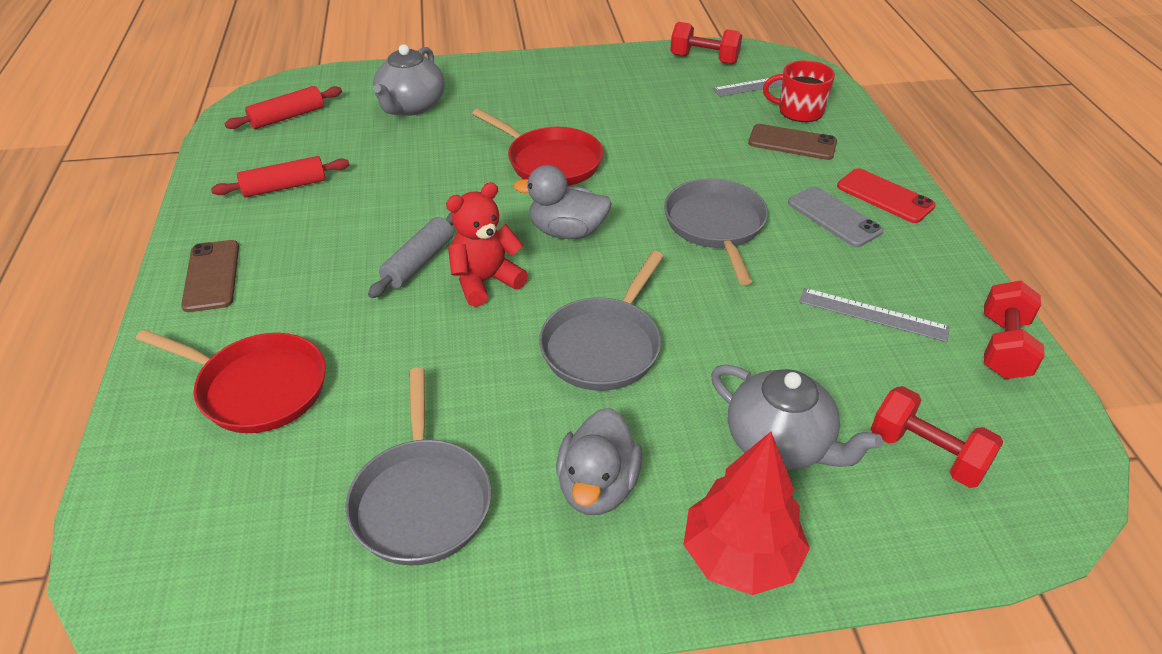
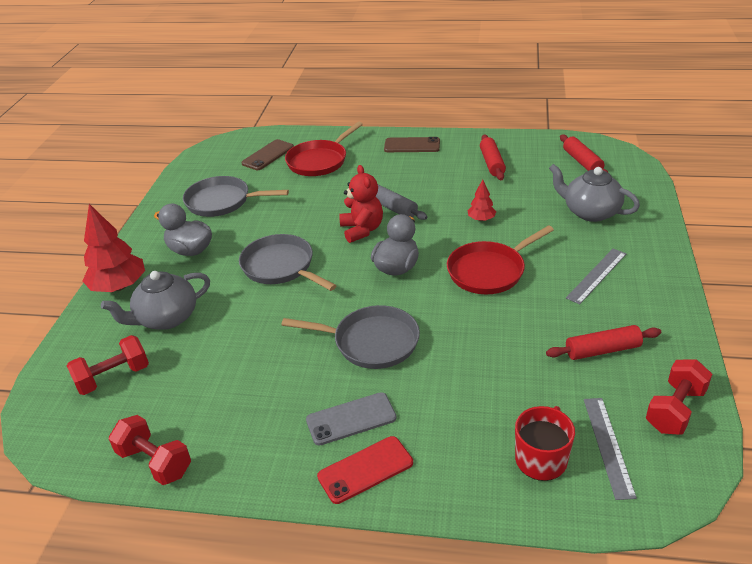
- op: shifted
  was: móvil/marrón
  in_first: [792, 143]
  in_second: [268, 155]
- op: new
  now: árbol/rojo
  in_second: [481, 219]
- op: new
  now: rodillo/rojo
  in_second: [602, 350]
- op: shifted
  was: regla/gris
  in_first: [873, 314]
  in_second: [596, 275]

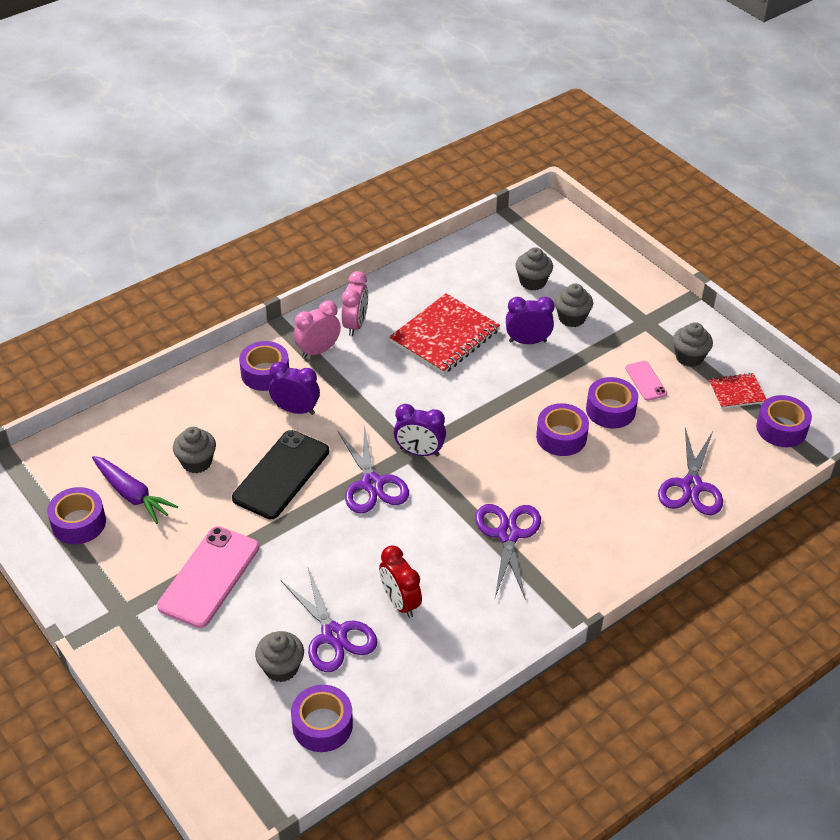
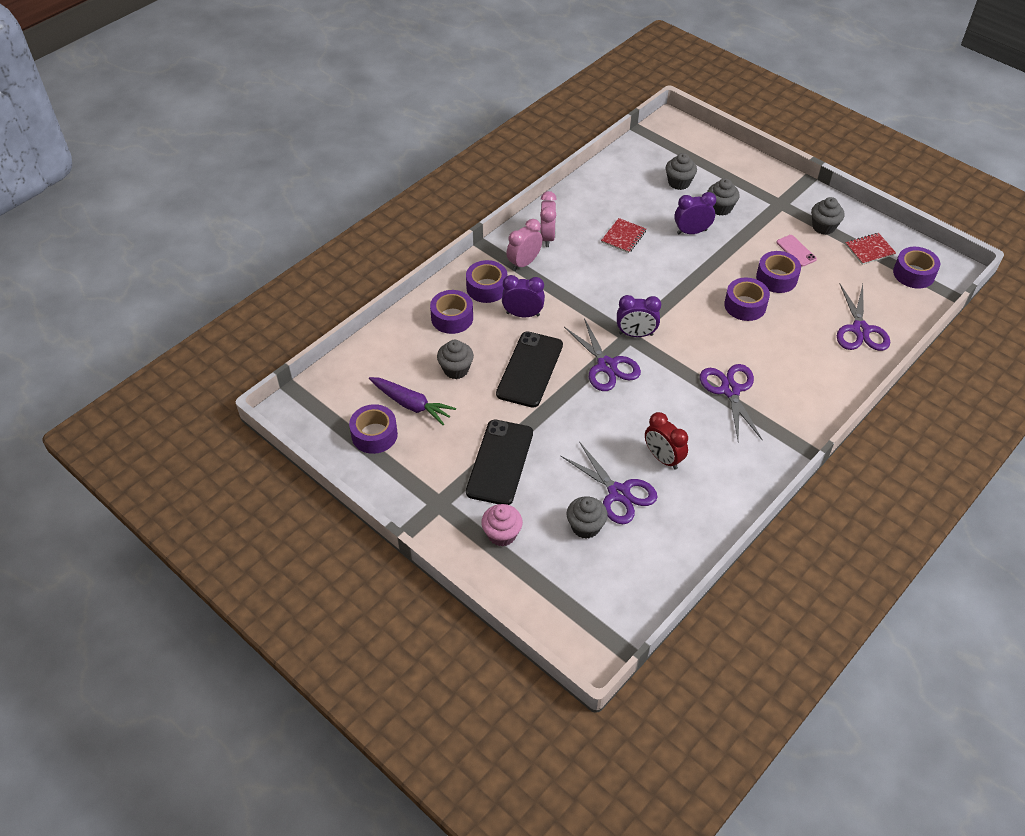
- op: shifted
  was: cinta adhesiva/morado
  in_first: [322, 725]
  in_second: [452, 318]
- op: repainted
  was: móvil/rosa
  now: móvil/negro
  in_first: [209, 577]
  in_second: [500, 462]
- op: new
  now: magdalena/rosa
  in_second: [502, 534]
- op: scaled
  was: cuaderno/rojo
  in_first: [444, 336]
  in_second: [623, 237]
  ratio: 0.53

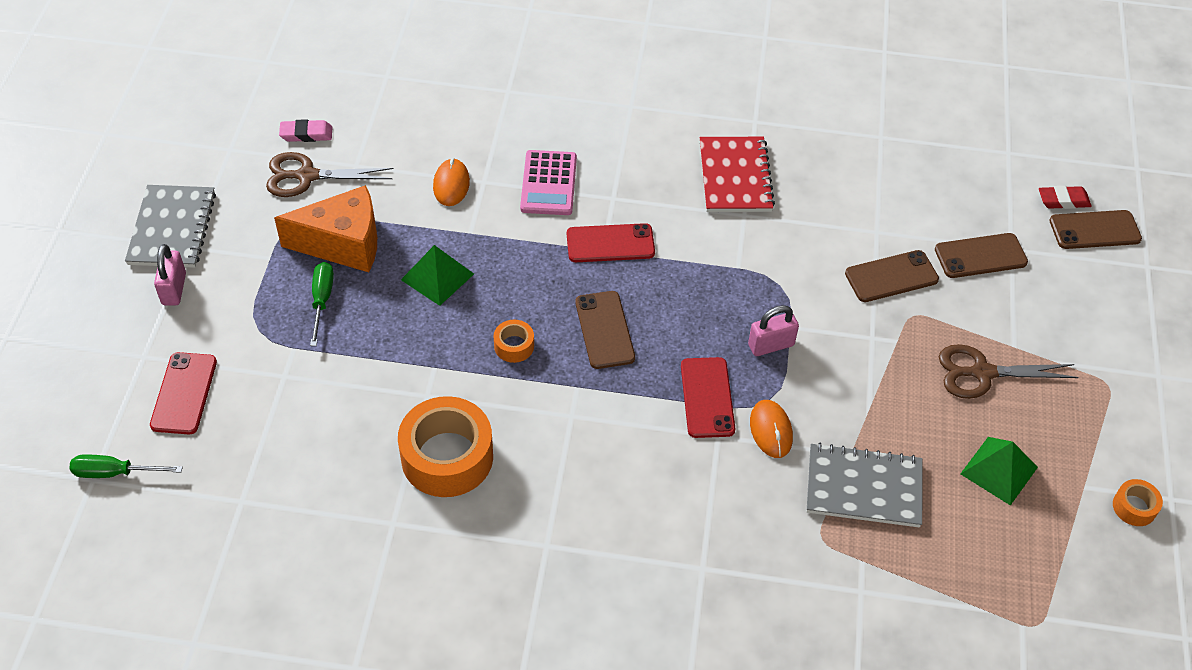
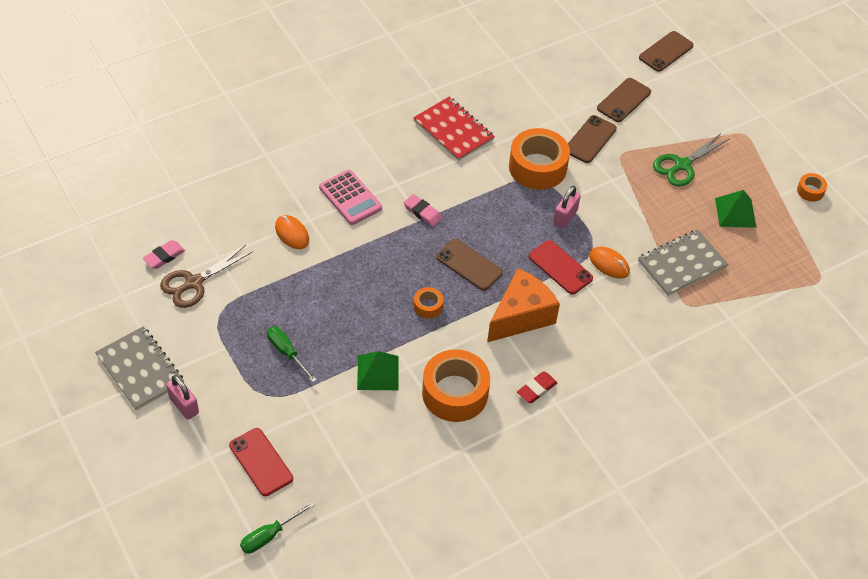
- op: shifted
  was: pirámide/verde
  in_first: [437, 276]
  in_second: [378, 372]
- op: swapped
  was: móvil/rojo
  now: goma de borrar/rosa
  in_first: [610, 244]
  in_second: [422, 212]
- op: shifted
  was: queso/naranja
  in_first: [343, 244]
  in_second: [521, 316]
- op: new
  now: cinta adhesiva/naranja
  in_second: [537, 167]
- op: shifted
  was: goma de borrar/rojo
  in_first: [1063, 200]
  in_second: [536, 389]
- op: repainted
  was: tijeras/marrón
  now: tijeras/verde
  in_first: [982, 373]
  in_second: [682, 165]

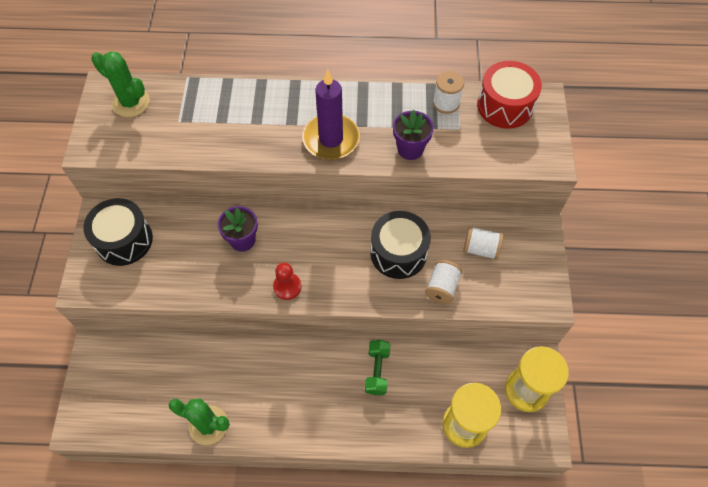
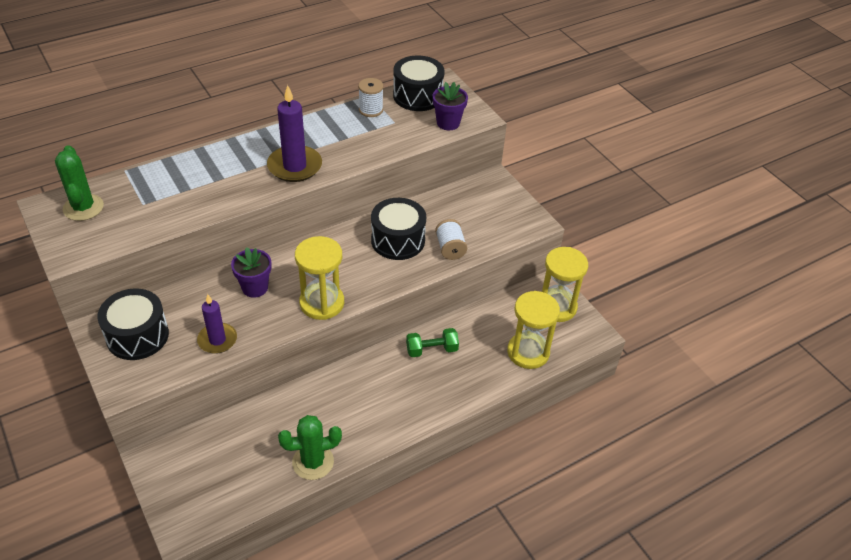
- op: rotated
  was: cactus/verde
  in_first: [131, 103]
  in_second: [83, 207]
  clockwise: 75
- op: new
  now: vela/morado
  in_second: [217, 340]
- op: swapped
  was: peón/rojo
  now: reloj de arena/amarillo
  in_first: [287, 287]
  in_second: [322, 303]
- op: repainted
  was: tambor/rojo
  now: tambor/negro
  in_first: [505, 106]
  in_second: [417, 96]
- op: rotated
  was: mancuerna/verde
  in_first: [377, 371]
  in_second: [431, 349]
  clockwise: -75
- op: shifted
  was: maceta/morado
  in_first: [410, 149]
  in_second: [448, 123]
- op: gone
  was: carrete/blanco
  in_first: [480, 249]

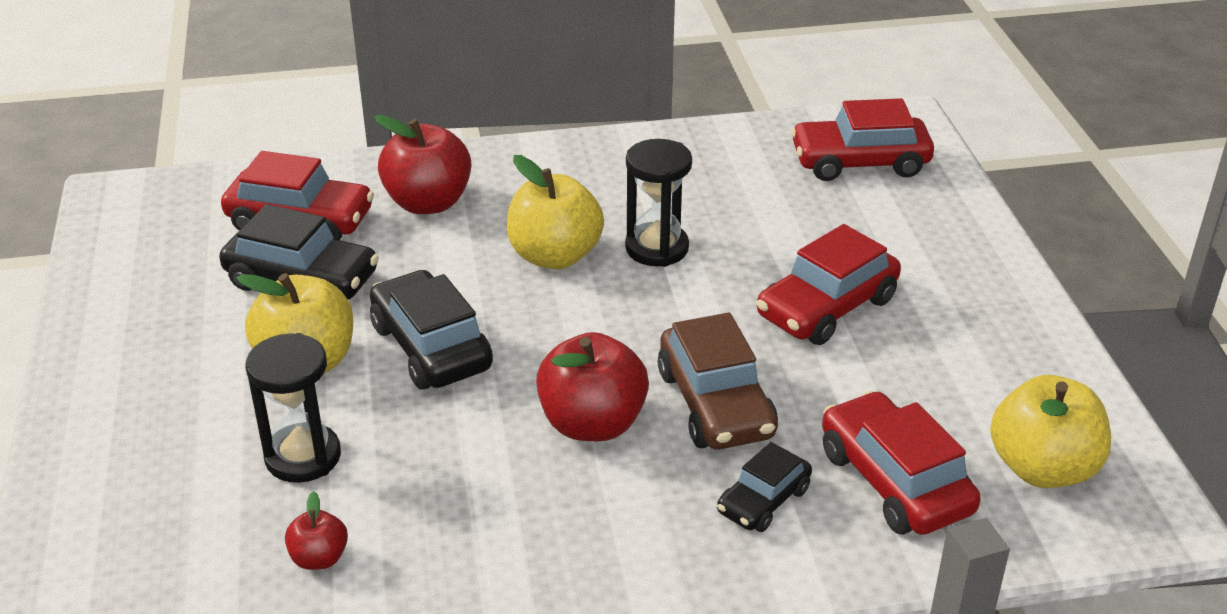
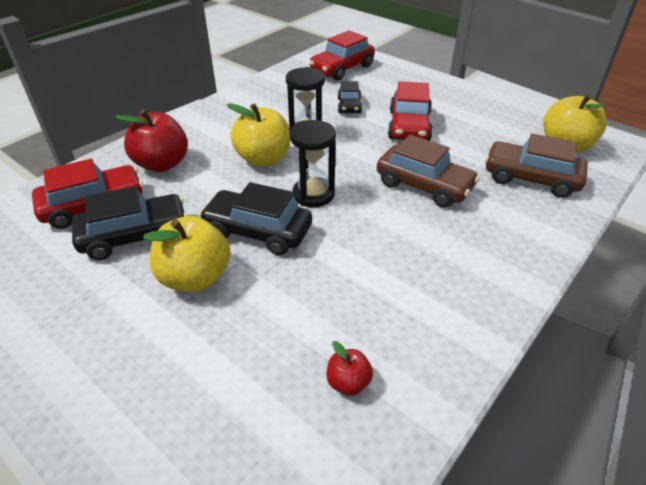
- op: shifted
  was: reloj de arena/negro
  in_first: [303, 457]
  in_second: [313, 194]
- op: shifted
  was: coche/negro
  in_first: [763, 501]
  in_second: [349, 106]
- op: repainted
  was: coche/rojo
  now: coche/marrón
  in_first: [894, 481]
  in_second: [531, 178]
- op: gone
  was: manzana/rojo
  in_first: [592, 424]

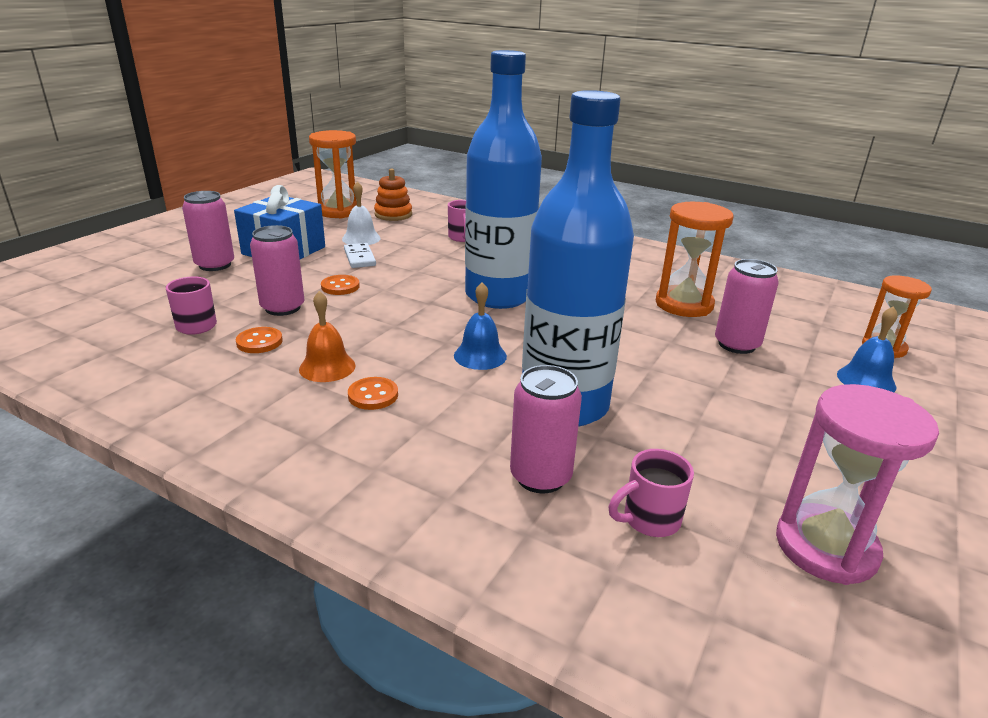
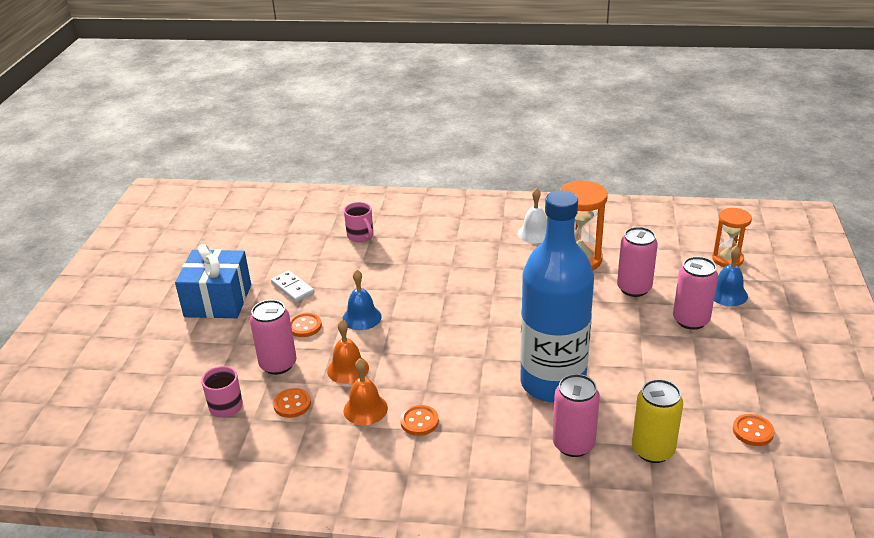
- op: new
  now: campana/naranja
  in_second: [348, 369]
- op: shifted
  was: campana/azul
  in_first: [480, 356]
  in_second: [362, 317]
- op: shifted
  was: campana/blanco
  in_first: [361, 238]
  in_second: [535, 233]
- op: swapped
  was: taza/rosa
  now: lata/amarillo
  in_first: [649, 520]
  in_second: [653, 450]
- op: shifted
  was: lata/rosa
  in_first: [215, 265]
  in_second: [691, 320]
- op: swapped
  was: reloj de arena/rosa
  now: botón/naranja
  in_first: [825, 547]
  in_second: [752, 431]
- op: gone
  was: reloj de arena/naranja
  in_first: [338, 211]
- op: gone
  was: juguete apilable/naranja
  in_first: [393, 214]
- op: gone
  was: botella/azul
  in_first: [498, 296]

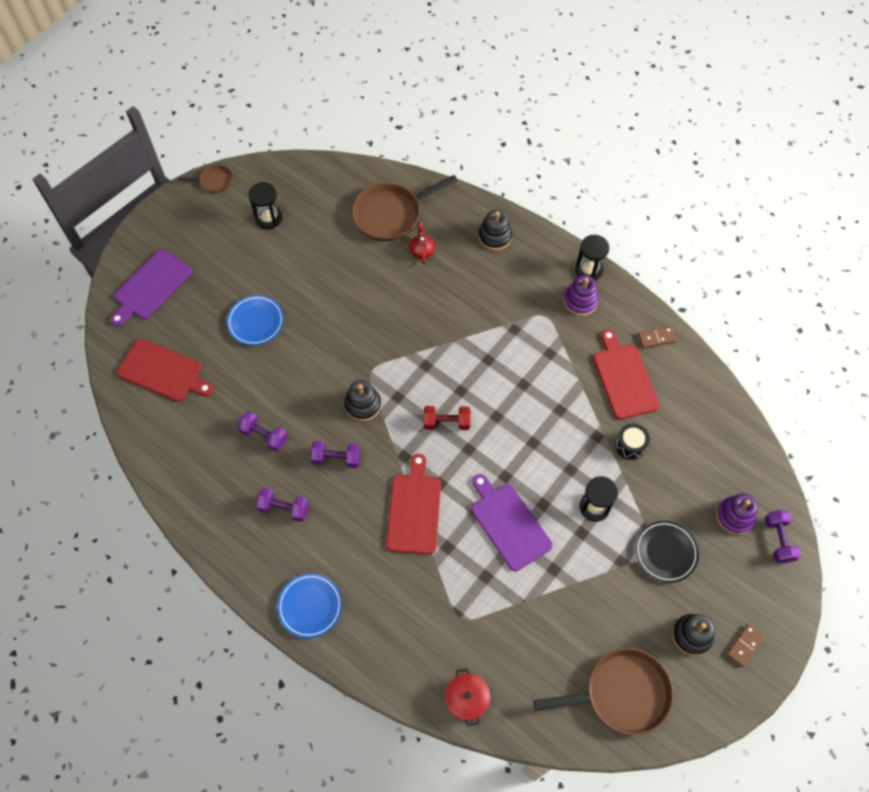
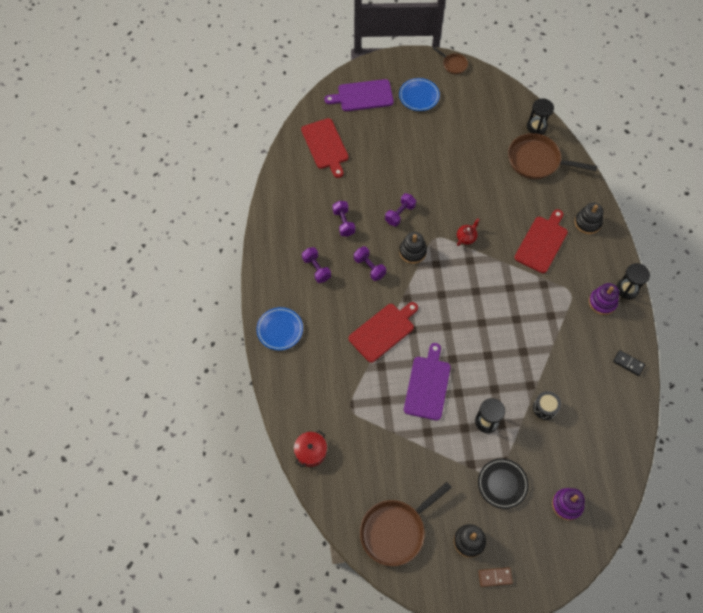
- op: rotated
  was: sartén/marrón
  in_first: [621, 693]
  in_second: [396, 530]
  clockwise: 105
- op: shifted
  was: mancuerna/morado
  in_first: [778, 540]
  in_second: [400, 214]
- op: shifted
  was: plato/azul
  in_first: [256, 322]
  in_second: [419, 96]
- op: shifted
  was: tetera/rojo
  in_first: [422, 251]
  in_second: [466, 237]
- op: shifted
  was: tabla de cortar/rojo
  in_first: [624, 378]
  in_second: [542, 242]
- op: shifted
  was: reloj de arena/negro
  in_first: [268, 218]
  in_second: [536, 127]
- op: repainted
  was: ficha de dominó/marrón
  now: ficha de dominó/negro
  in_first: [656, 338]
  in_second: [628, 363]
- op: gone
  was: mancuerna/rojo
  in_first: [447, 422]

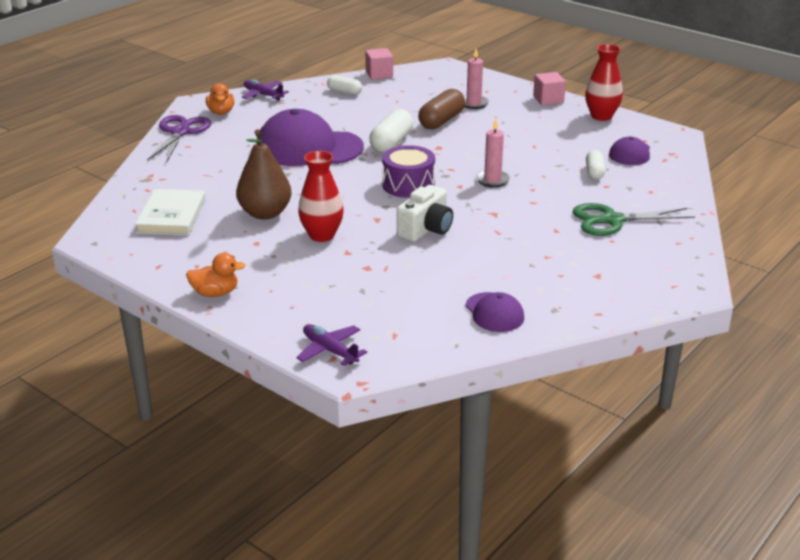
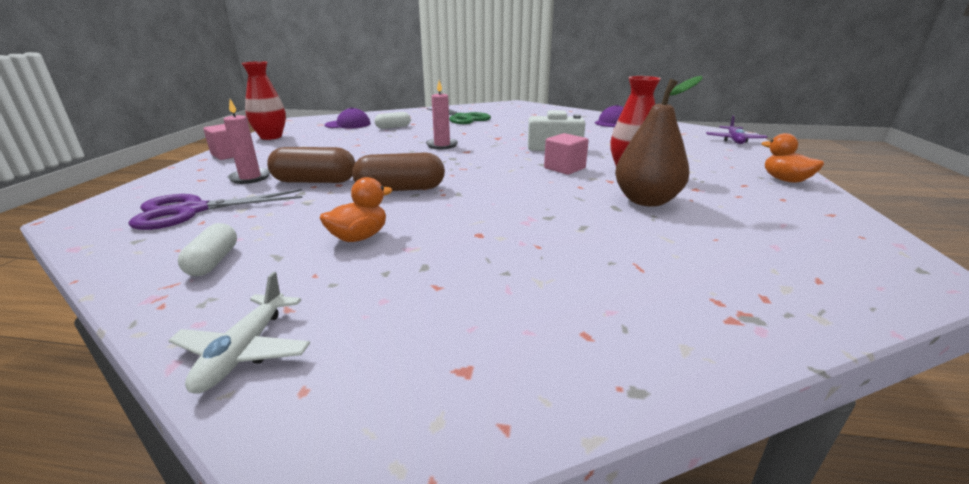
- op: shifted
  was: tijeras/morado
  in_first: [180, 132]
  in_second: [192, 211]
- op: repainted
  was: avión/morado
  now: avión/blanco
  in_first: [263, 95]
  in_second: [244, 351]
- op: shifted
  was: pato/naranja
  in_first: [221, 112]
  in_second: [359, 237]
- op: repainted
  was: cápsula/blanco
  now: cápsula/marrón
  in_first: [391, 143]
  in_second: [400, 189]
- op: shifted
  was: cubo/rosa
  in_first: [379, 74]
  in_second: [564, 168]
- op: gone
  was: libro/blanco
  in_first: [171, 216]
- op: gone
  was: gorra/morado
  in_first: [308, 148]
- op: gone
  was: tambor/morado
  in_first: [408, 185]

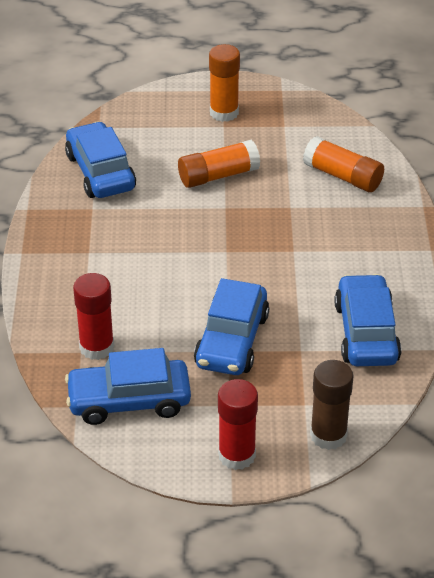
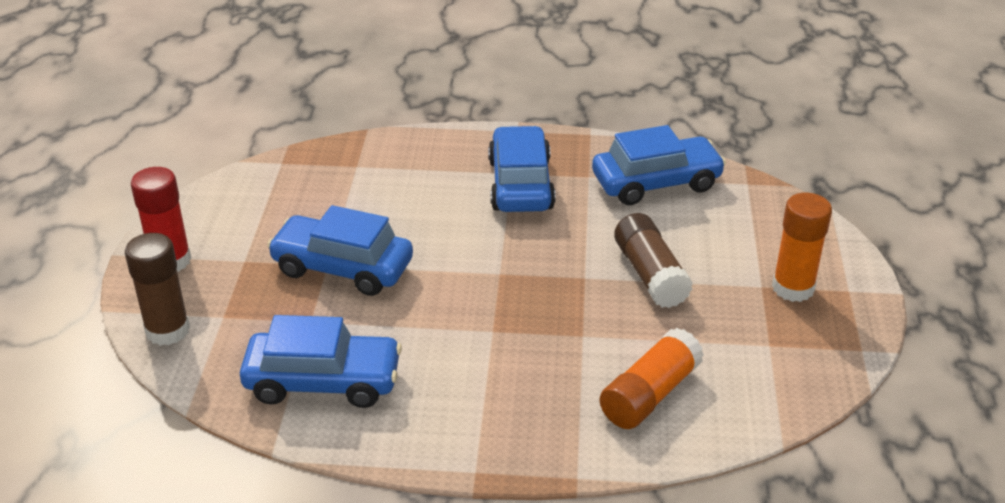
- op: shifted
  was: coche/azul
  in_first: [129, 401]
  in_second: [520, 184]
- op: repainted
  was: barra de pegamento/naranja
  now: barra de pegamento/marrón
  in_first: [218, 175]
  in_second: [650, 275]
- op: gone
  was: barra de pegamento/rojo
  in_first: [97, 347]

